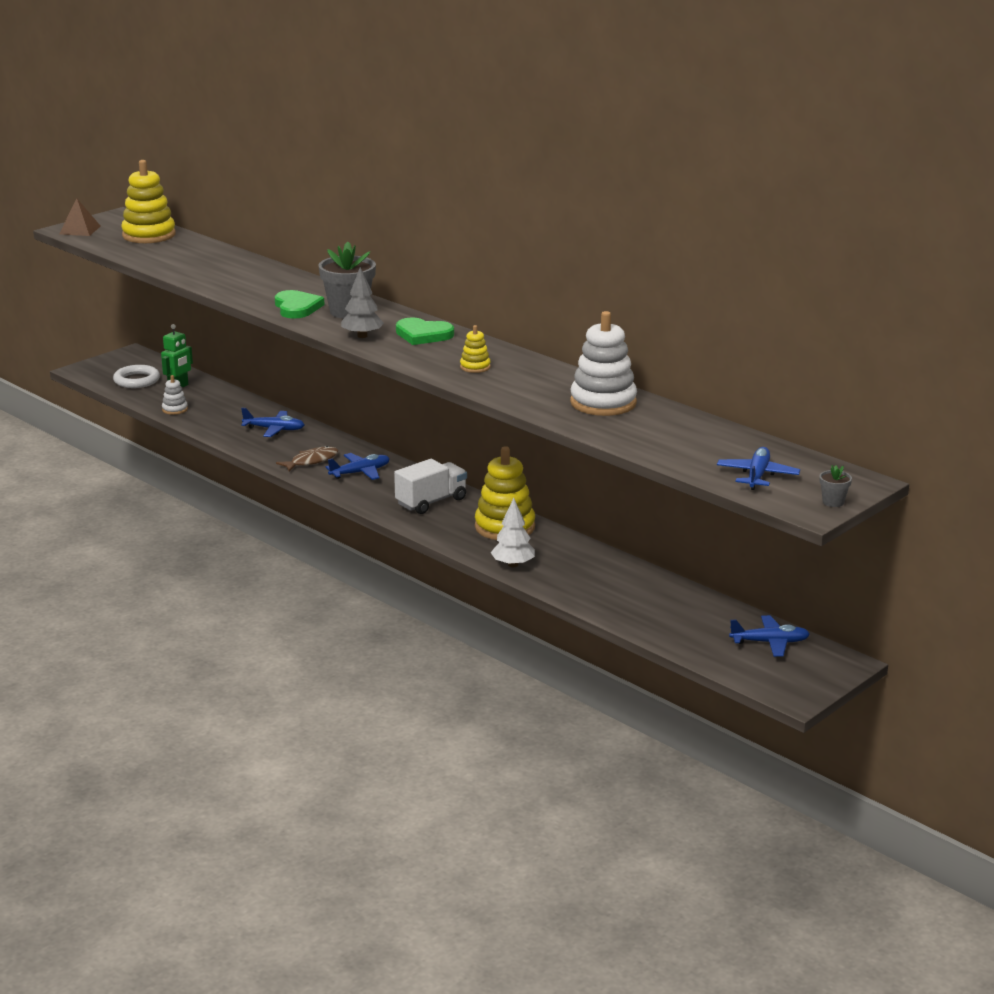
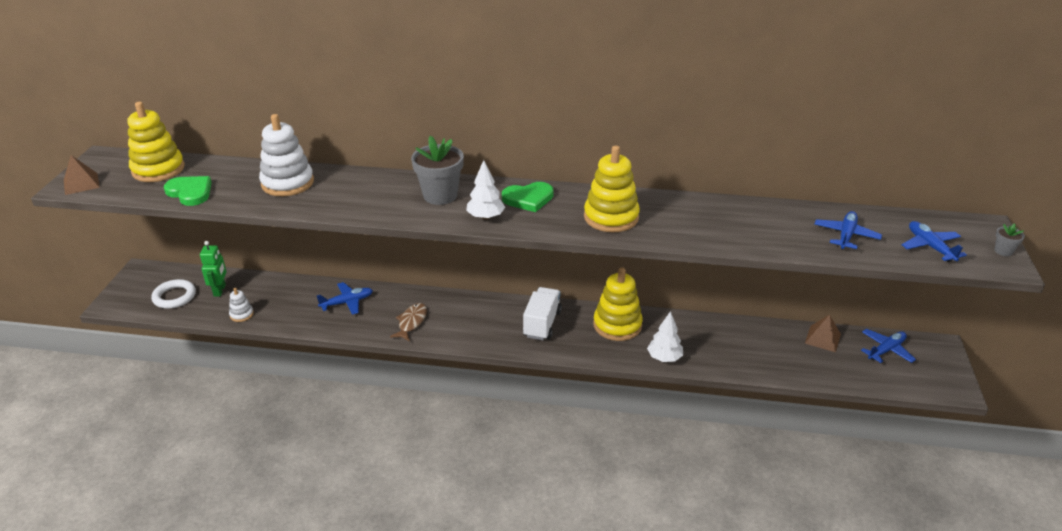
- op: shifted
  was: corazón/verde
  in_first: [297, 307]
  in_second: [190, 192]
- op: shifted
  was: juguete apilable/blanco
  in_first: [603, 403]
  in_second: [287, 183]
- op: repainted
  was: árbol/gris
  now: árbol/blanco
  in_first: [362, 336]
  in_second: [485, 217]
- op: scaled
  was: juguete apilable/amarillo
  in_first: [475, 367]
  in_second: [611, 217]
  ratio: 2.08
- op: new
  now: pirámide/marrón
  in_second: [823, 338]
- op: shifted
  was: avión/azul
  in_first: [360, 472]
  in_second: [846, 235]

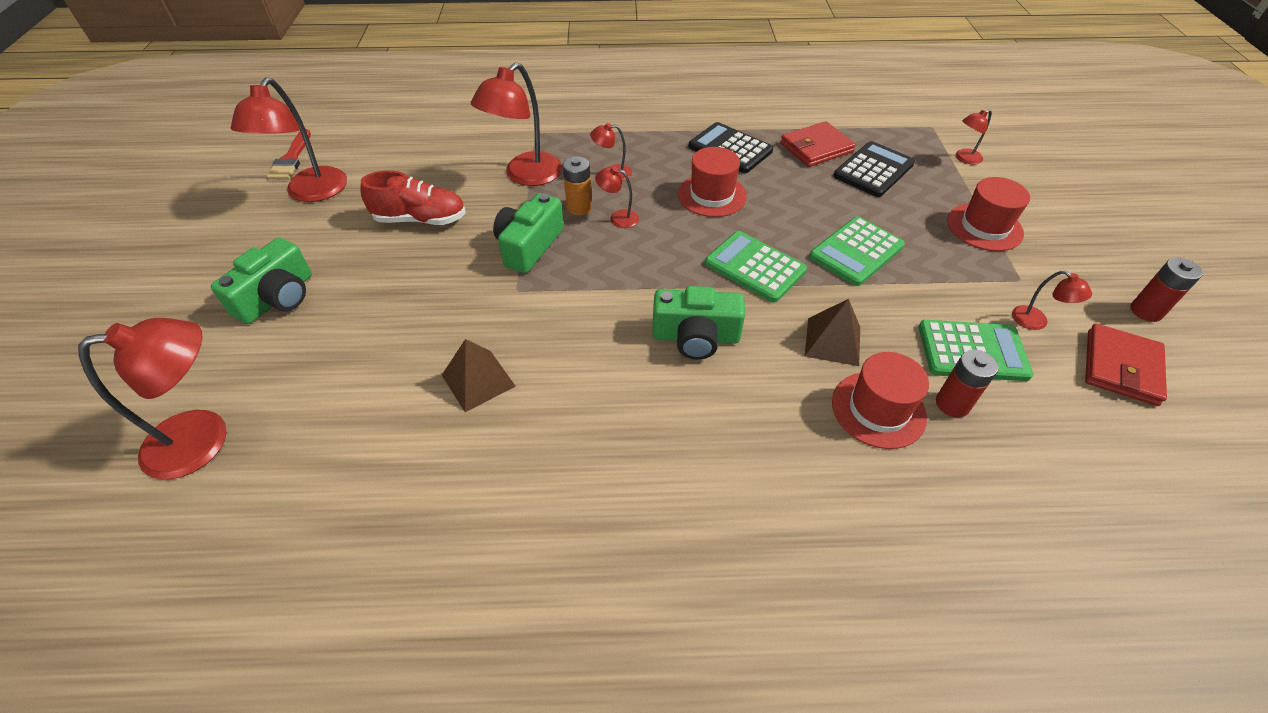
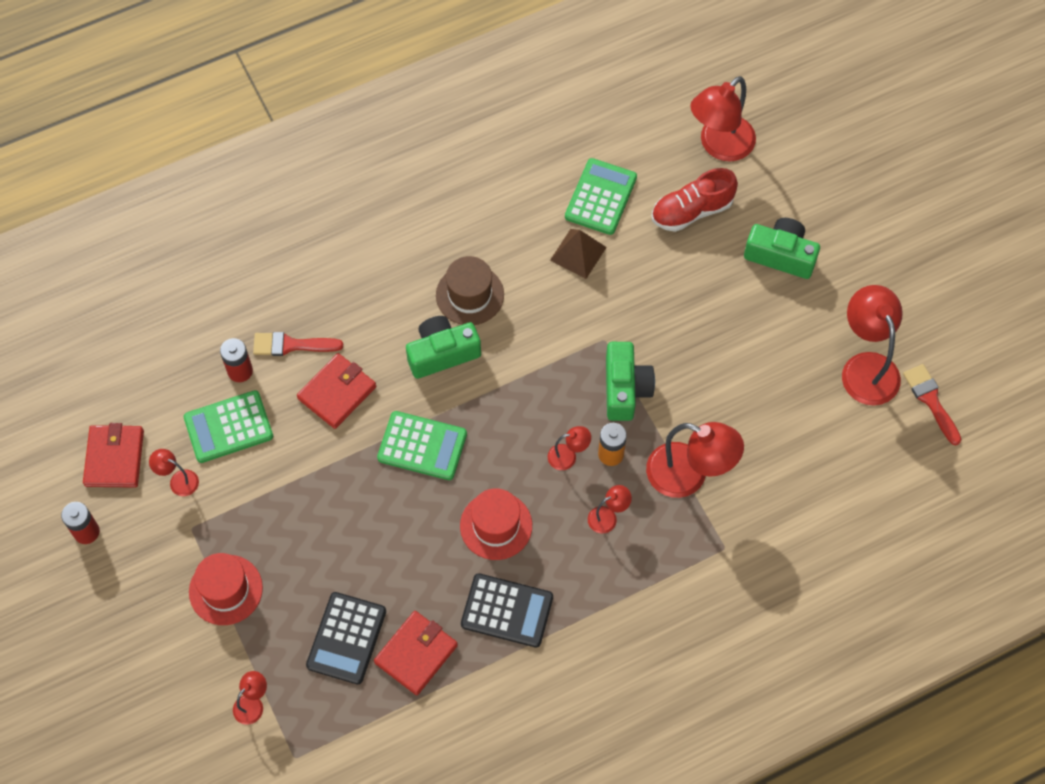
- op: swapped
  was: sombrero/rojo
  now: pincel/rojo
  in_first: [878, 409]
  in_second: [291, 345]
- op: swapped
  was: pirámide/marrón
  now: cartera/rojo
  in_first: [833, 341]
  in_second: [337, 392]
- op: new
  now: sombrero/marrón
  in_second: [470, 295]
- op: shifted
  was: calculadora/verde
  in_first: [856, 252]
  in_second: [600, 197]
- op: rotated
  was: lámpara/rojo
  in_first: [525, 176]
  in_second: [689, 475]
  clockwise: 105
- op: shifted
  was: zapato/rojo
  in_first: [420, 219]
  in_second: [692, 211]
- op: rotated
  was: cámara/verde
  in_first: [277, 297]
  in_second: [780, 255]
  clockwise: 105

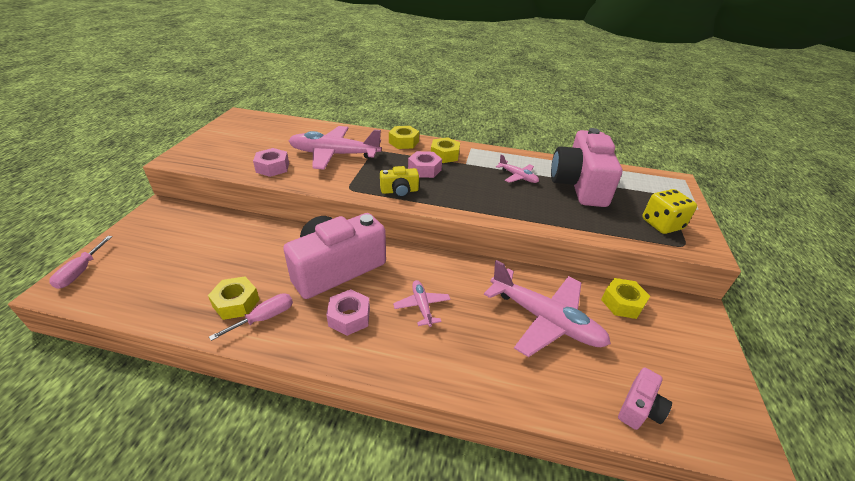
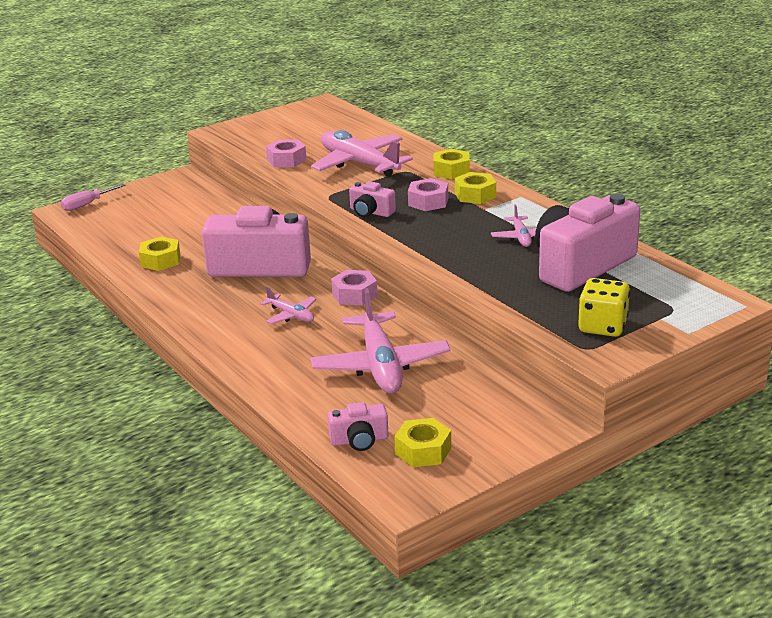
- op: rotated
  was: avión/rosa
  in_first: [422, 306]
  in_second: [291, 315]
  clockwise: 105
- op: shifted
  was: tuerca/rosa
  in_first: [349, 317]
  in_second: [354, 295]
- op: repainted
  was: cámara/amarillo
  now: cámara/rosa
  in_first: [399, 191]
  in_second: [371, 212]
- op: shifted
  was: tuerca/amarillo
  in_first: [622, 303]
  in_second: [423, 451]
- op: gone
  was: destornillador/rosa
  in_first: [264, 318]

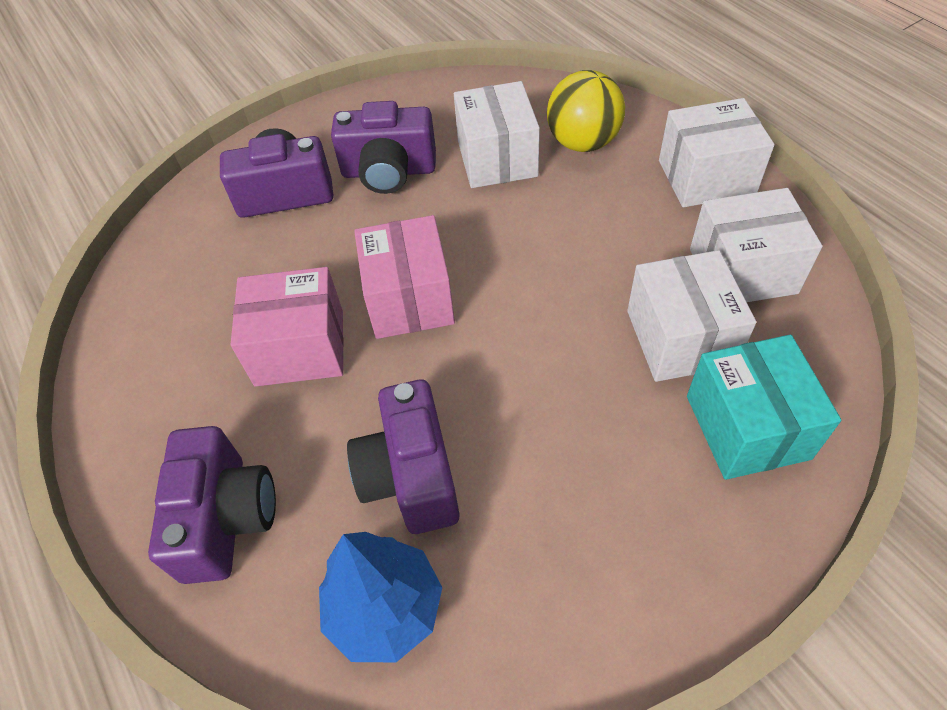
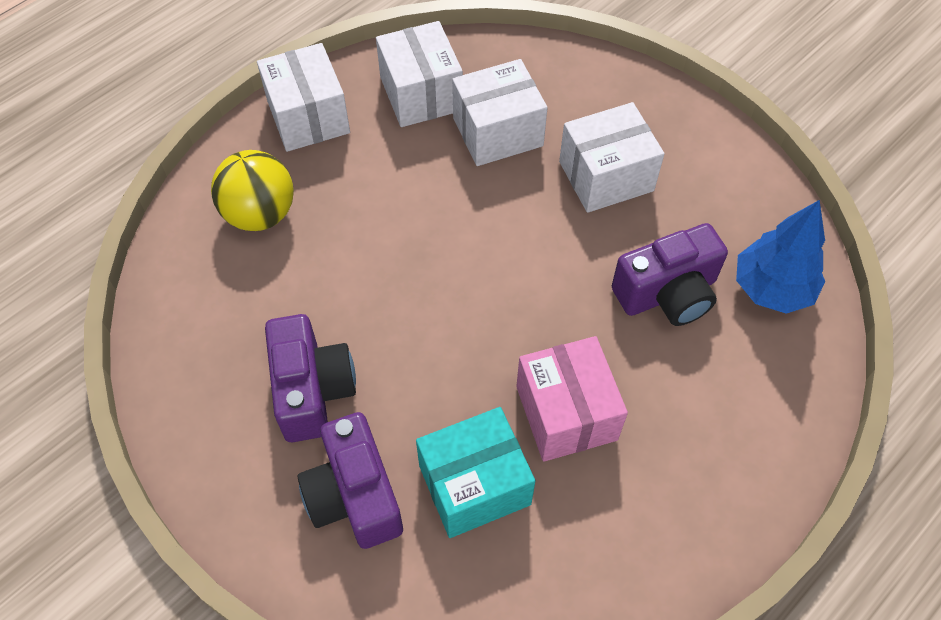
- op: shifted
  was: caja/turquesa
  in_first: [747, 427]
  in_second: [474, 485]
- op: shifted
  was: caja/blanco
  in_first: [497, 158]
  in_second: [606, 176]
- op: gone
  was: cámara/morado
  in_first: [226, 518]
- op: gone
  was: caja/rosa
  in_first: [409, 299]

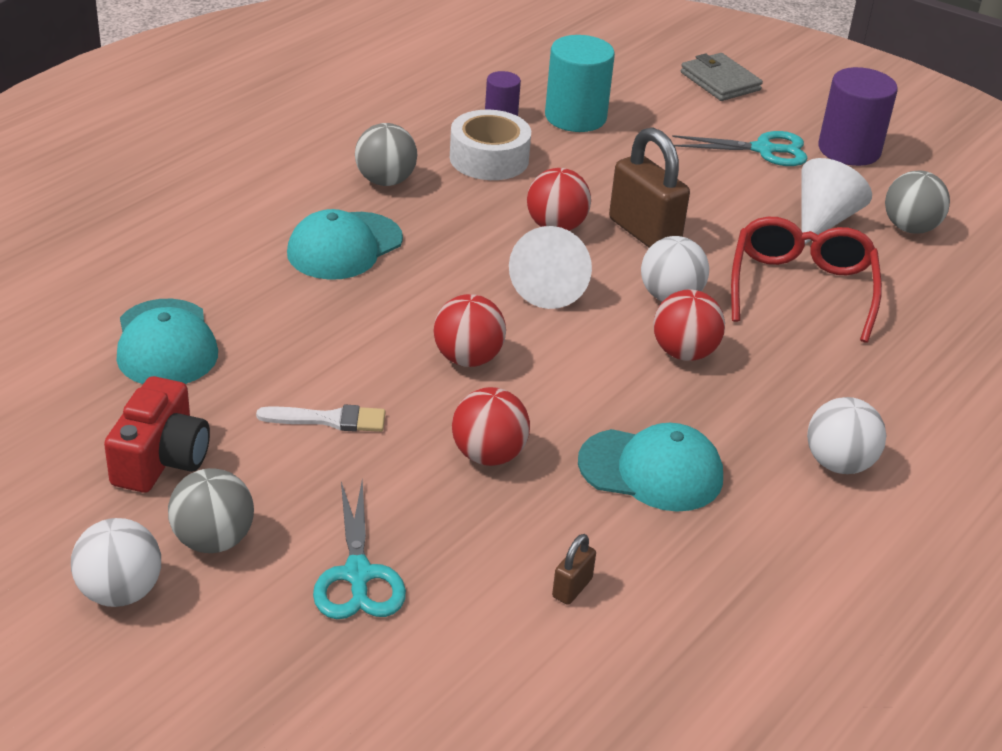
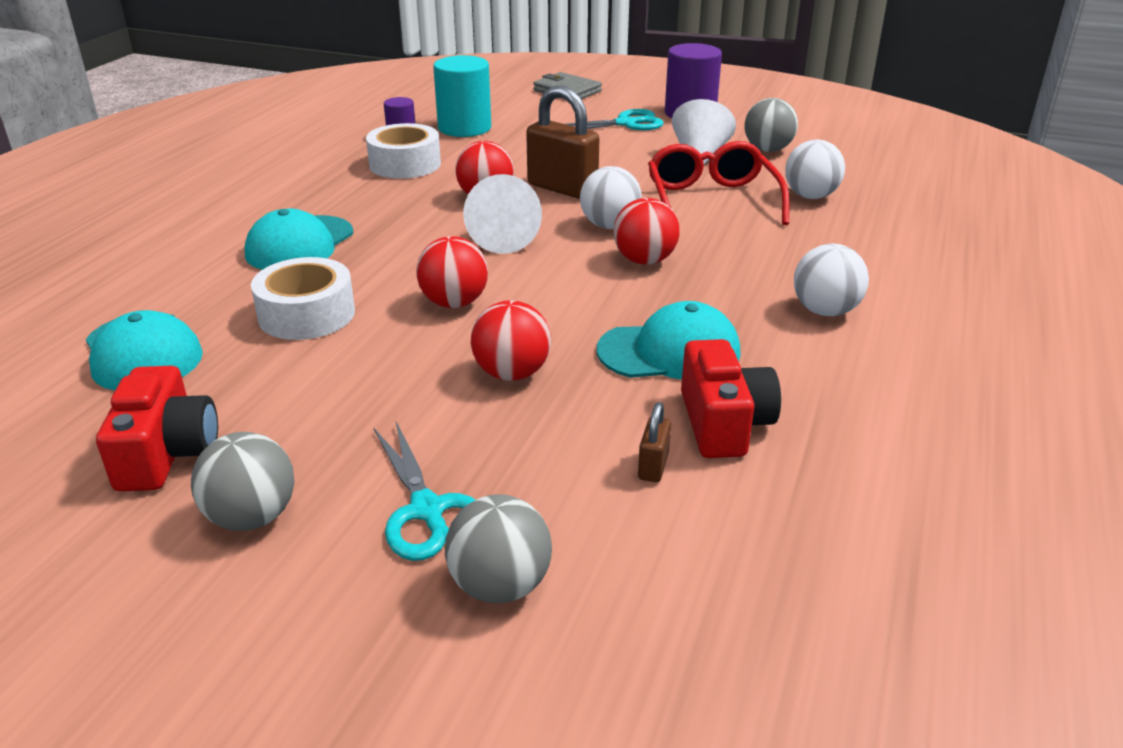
- op: new
  now: cinta adhesiva/blanco
  in_second: [306, 314]
- op: shifted
  was: pelota/gris
  in_first: [385, 181]
  in_second: [500, 586]
- op: new
  now: cámara/rojo
  in_second: [724, 423]
- op: shifted
  was: pelota/blanco
  in_first: [120, 592]
  in_second: [810, 196]
- op: gone
  was: pincel/blanco
  in_first: [329, 419]

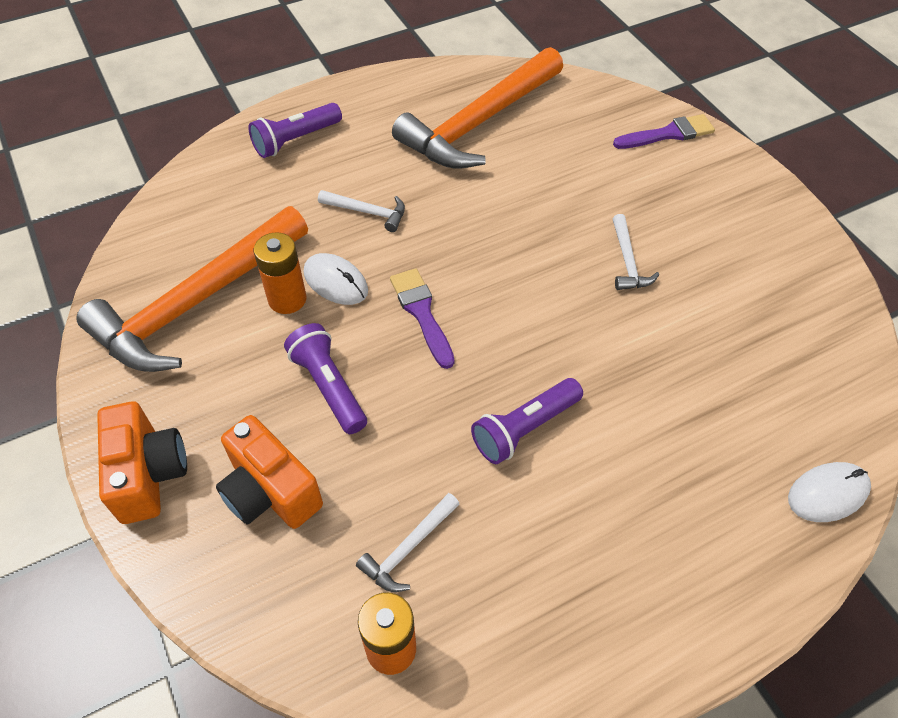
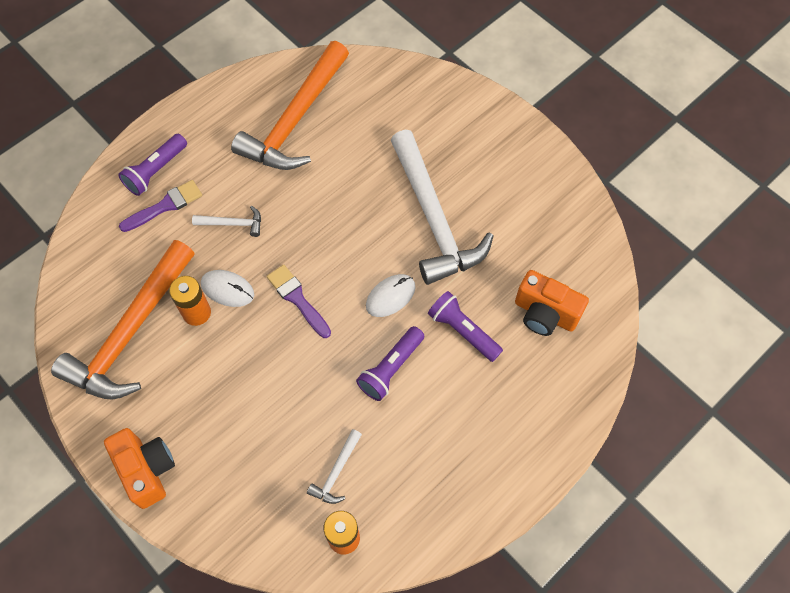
- op: shifted
  was: pincel/morado
  in_first: [668, 134]
  in_second: [165, 206]
- op: shifted
  was: ratón/blanco
  in_first: [827, 493]
  in_second: [390, 296]
- op: scaled
  was: martillo/blanco
  in_first: [627, 261]
  in_second: [433, 219]
  ratio: 2.44
- op: shifted
  was: lámpara de mano/morado
  in_first: [329, 387]
  in_second: [463, 331]
- op: shifted
  was: cámara/naranja
  in_first: [270, 492]
  in_second: [545, 314]

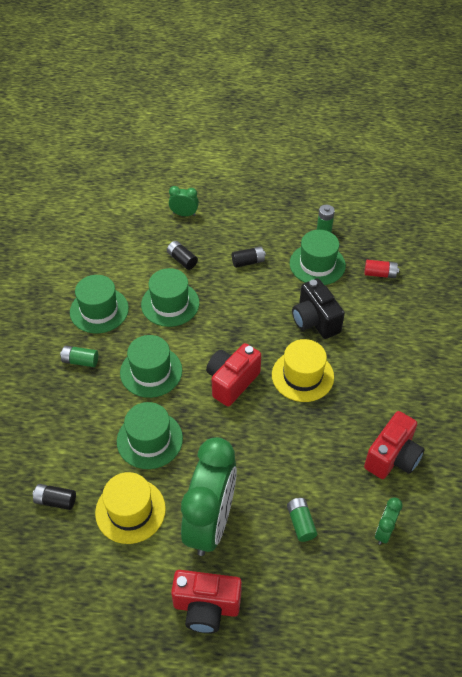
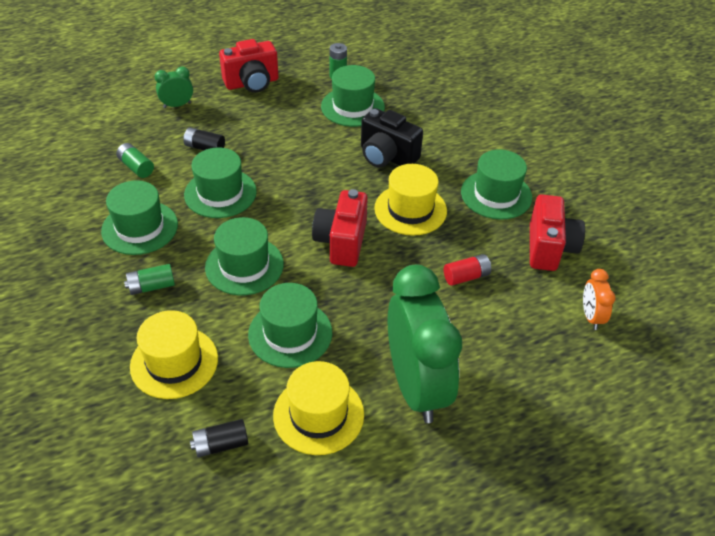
- op: shifted
  was: pila/verde
  in_first: [301, 523]
  in_second: [136, 167]
- op: new
  now: sombrero/amarillo
  in_second: [174, 362]
- op: shifted
  was: cámara/rojo
  in_first: [206, 607]
  in_second: [252, 83]
- op: shifted
  was: pila/rojo
  in_first: [380, 274]
  in_second: [466, 276]
- op: new
  now: sombrero/verde
  in_second: [496, 194]
- op: repainted
  was: despertador/verde
  now: despertador/naranja
  in_first: [384, 531]
  in_second: [591, 316]
- op: gone
  was: pila/negro
  in_first: [248, 262]

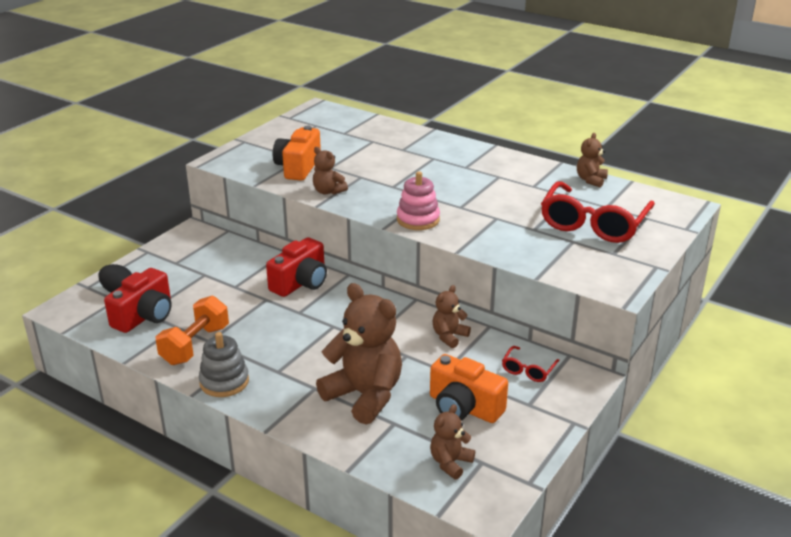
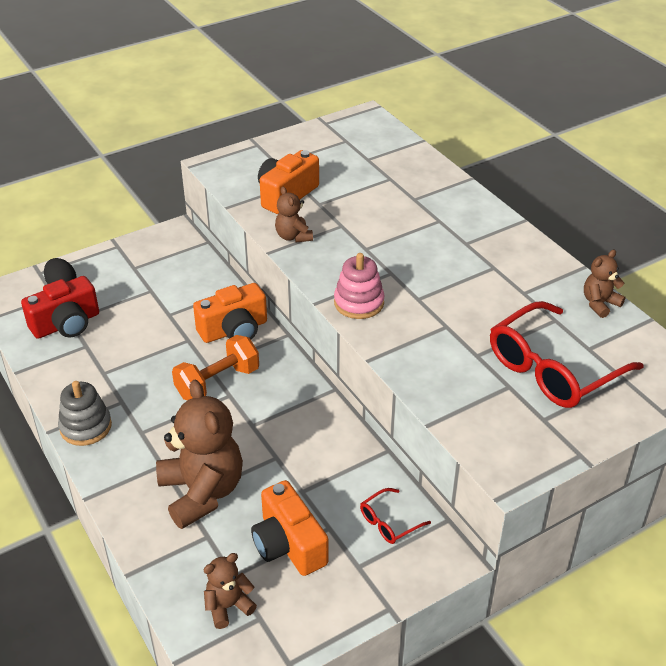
- op: shifted
  was: mancuerna/naranja
  in_first: [195, 345]
  in_second: [217, 382]
- op: repainted
  was: cámara/rojo
  now: cámara/naranja
  in_first: [301, 283]
  in_second: [234, 330]
- op: gone
  was: osito/marrón
  in_first: [449, 336]

